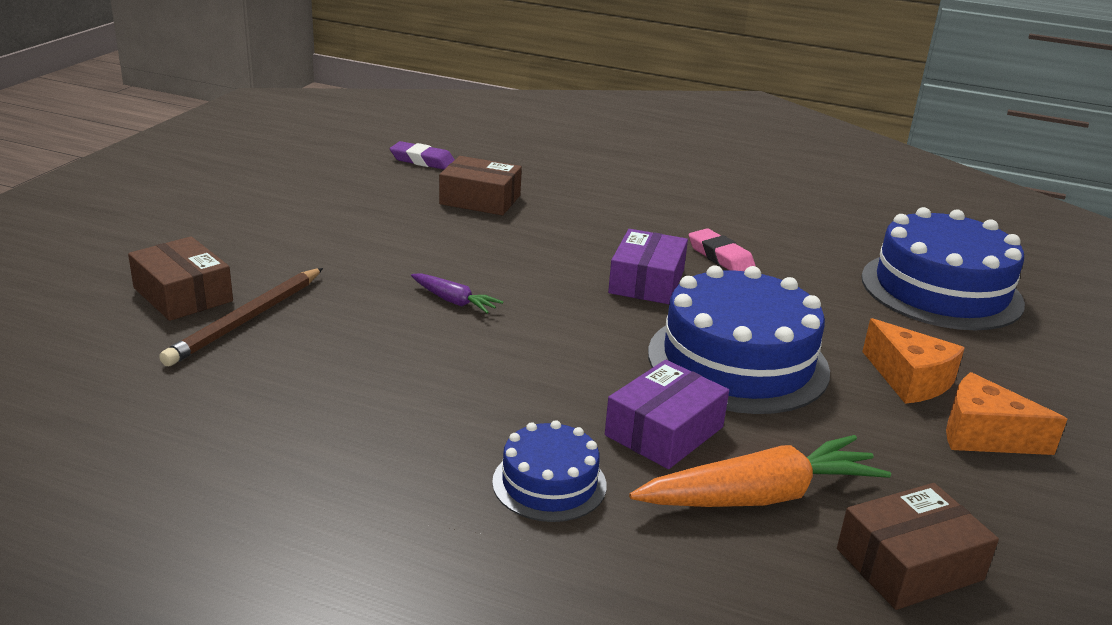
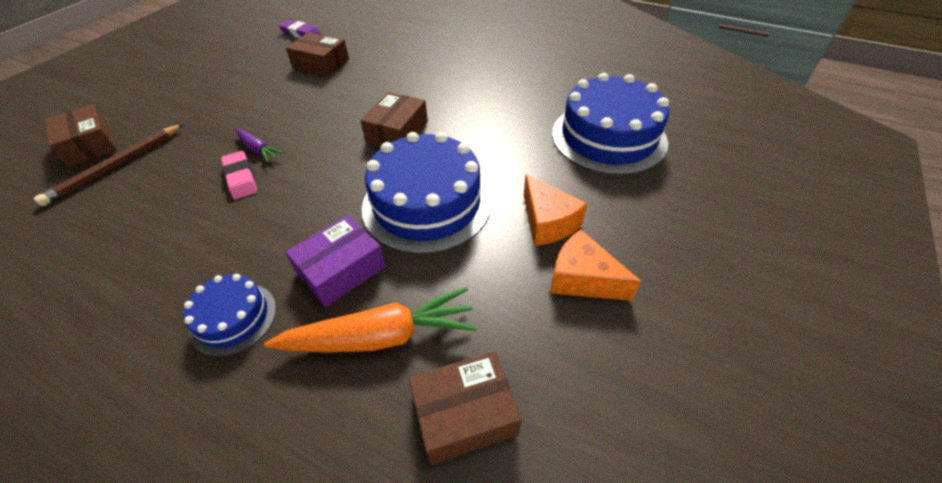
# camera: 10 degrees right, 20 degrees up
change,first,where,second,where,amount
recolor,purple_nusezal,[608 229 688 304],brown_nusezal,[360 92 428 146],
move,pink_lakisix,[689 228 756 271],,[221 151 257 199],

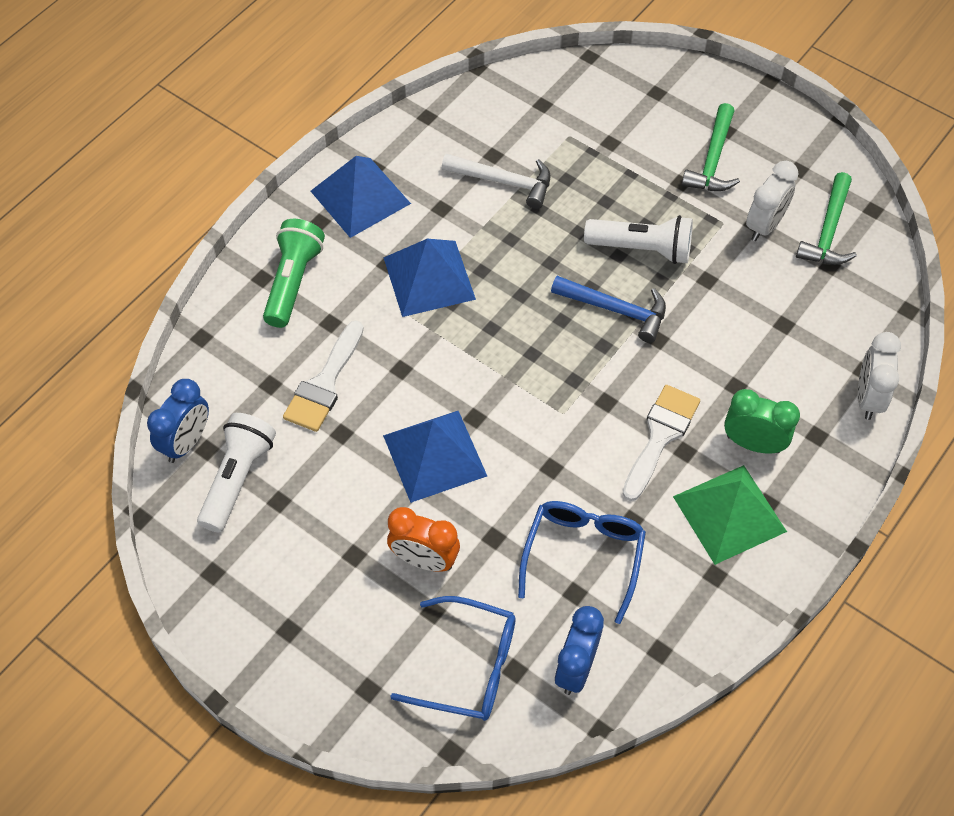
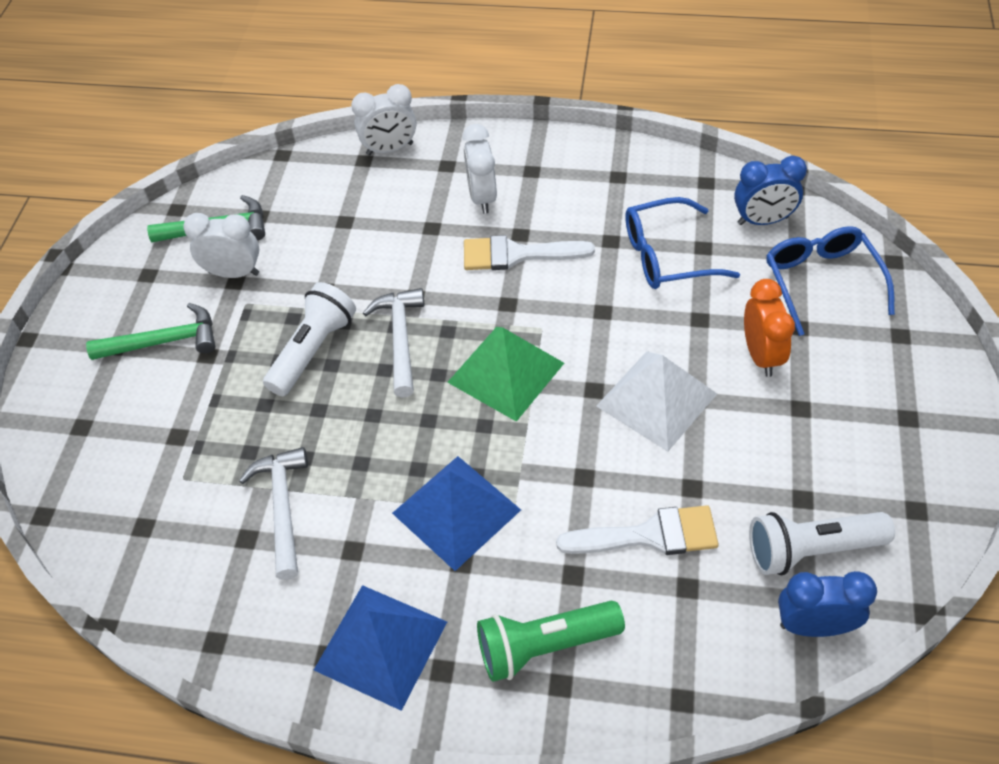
# camera: 115 degrees left, 5 degrees down
change,first,where,second,where,amount
recolor,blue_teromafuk,[383 411 487 503],white_teromafuk,[596 351 717 452],
recolor,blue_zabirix,[551 276 666 343],white_zabirix,[363 288 424 398],
rotate,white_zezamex,[584 215 693 264],,[263 282 356 396],45 degrees clockwise
move,green_teromafuk,[673 465 787 565],,[447 327 564 422],
recolor,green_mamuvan,[724 389 800 454],white_mamuvan,[462 124 497 214],

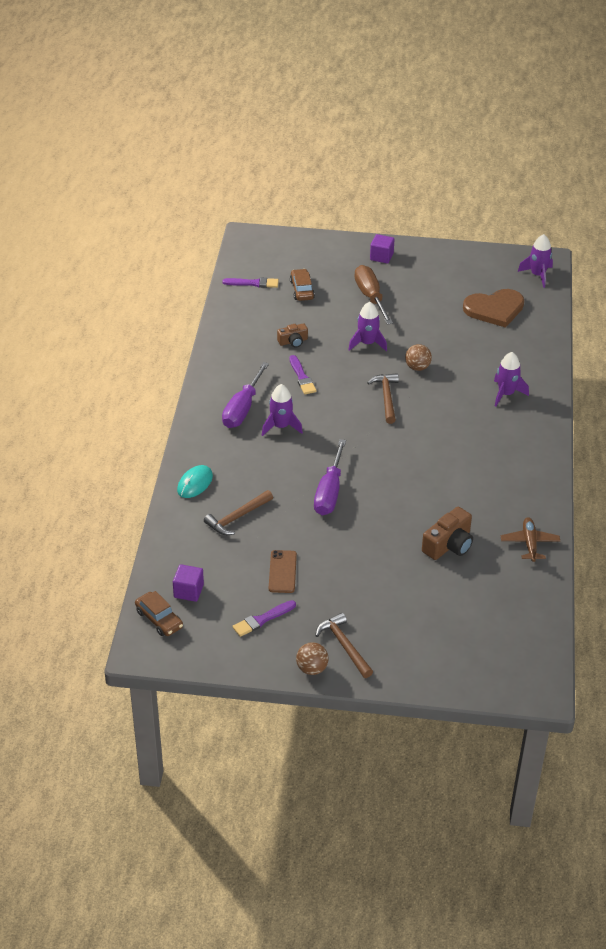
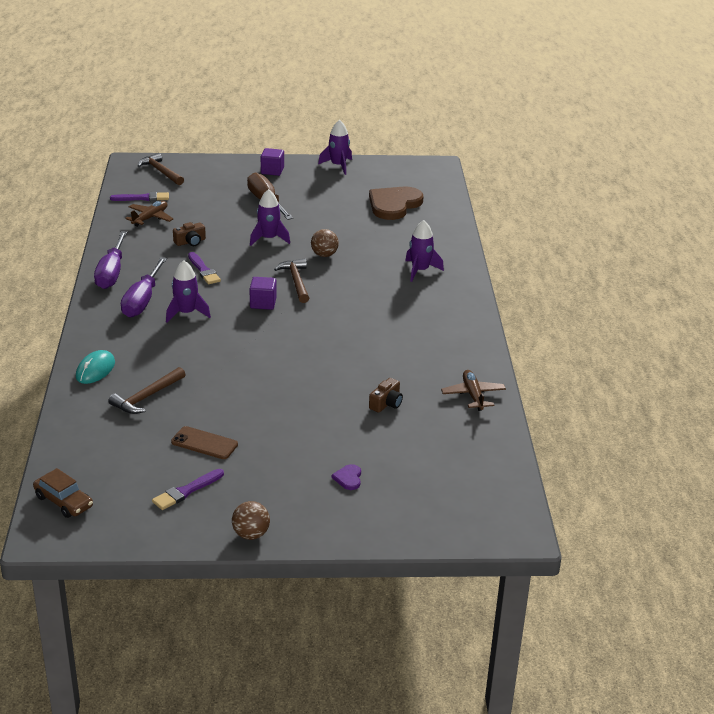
# camera: 10 degrees left, 10 degrees down
change,first,where,second,where,amount
move,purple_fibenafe,[173 564 204 602],,[250 277 277 310],
rotate,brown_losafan,[269 550 297 593],,[171 426 238 459],60 degrees counterclockwise
delete,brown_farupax,[290 269 315 301],,,
move,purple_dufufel,[314 439 346 515],,[94 231 127 289],
move,brown_zabirix,[315 612 373 678],,[138 153 184 185],
resize,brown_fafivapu,[422 507 473 560],,[369 378 403 413],x0.61
rotate,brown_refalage,[463 289 524 328],,[369 187 423 220],150 degrees clockwise
move,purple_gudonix,[518 234 553 288],,[318 120 352 175],
insert,,,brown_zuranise,[125 201 173 227],
insert,,,purple_refalage,[332 464 361 490],

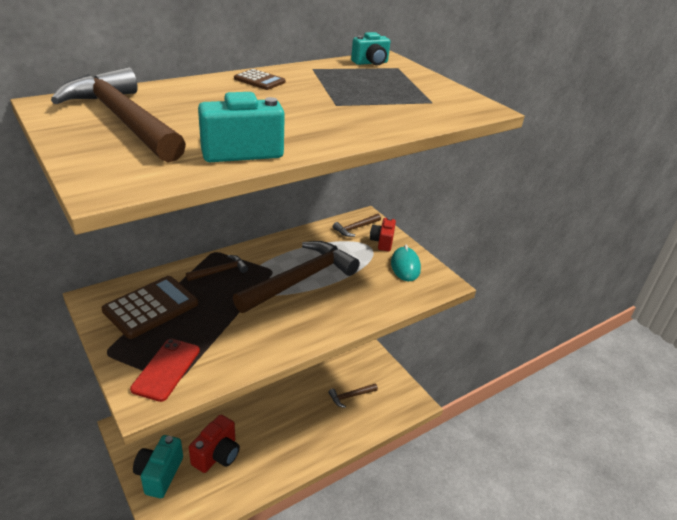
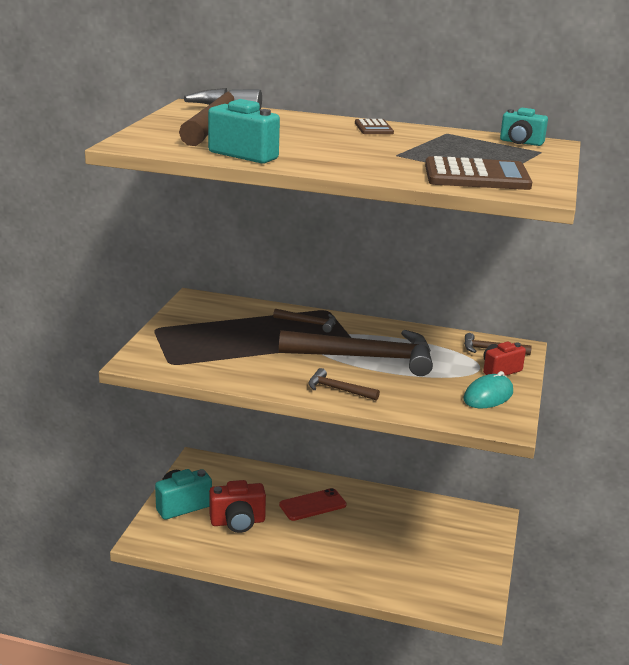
# camera: 50 degrees right, 10 degrees down
change,first,where,second,where,amount
move,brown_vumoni,[102 276 198 339],,[425 156 532 190],
move,red_losafan,[130 339 200 402],,[279 488 347 521],
move,brown_zabirix,[328 384 378 408],,[308 368 380 401],

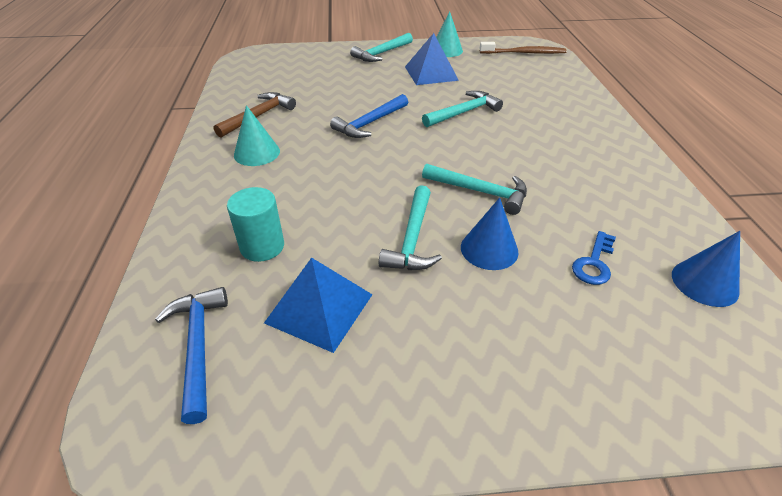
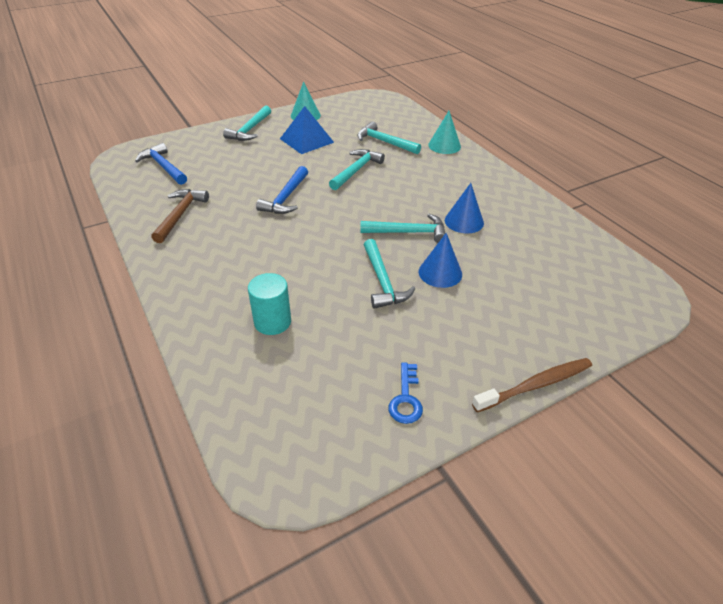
# camera: 25 degrees left, 0 degrees up
change,first,where,second,where,amount
move,blue_zabirix,[155 287 228 424],,[135 143 187 185],
move,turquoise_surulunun,[234 105 280 166],,[428 111 461 154],
delete,blue_teromafuk,[264 258 373 353],,,
move,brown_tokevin,[480 42 567 54],,[472 358 592 412],
move,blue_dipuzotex,[572 231 616 285],,[388 362 423 424],
move,blue_surulunun,[672 231 740 307],,[445 183 484 233],
insert,,,turquoise_zabirix,[357 121 421 154],

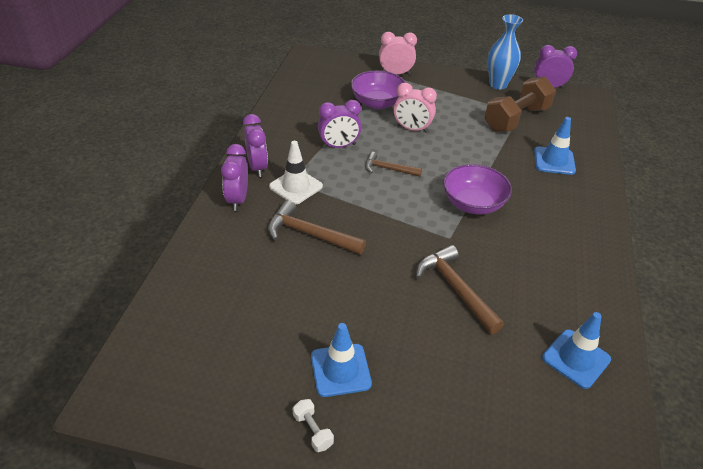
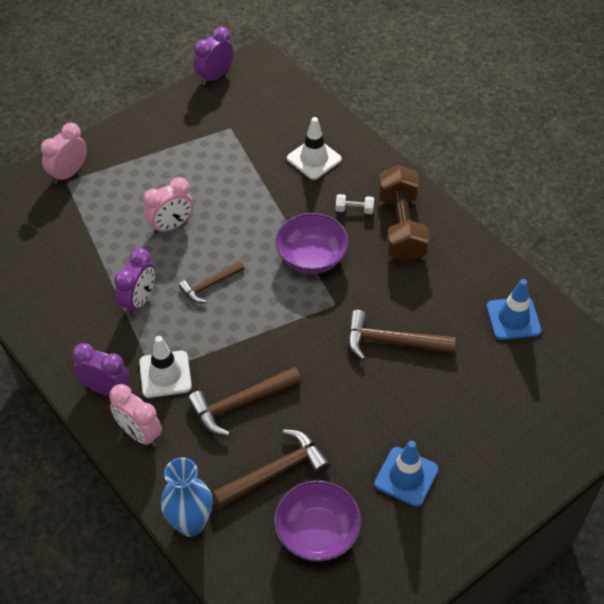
# camera: 50 degrees left, 10 degrees up
change,first,where,second,where,amount
recolor,purple_mamuvan,[221 144 248 211],pink_mamuvan,[109 384 162 447],
move,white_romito,[293 399 334 452],,[336 194 374 214],
move,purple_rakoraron,[351 71 406 109],,[274 480 362 562],
move,brown_romito,[485 77 556 132],,[378 165 430 262],
move,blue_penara,[488 14 523 90],,[161 457 213 537],
recolor,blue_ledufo,[534 117 576 175],white_ledufo,[287 117 342 180],
insert,,,brown_zabirix,[212 429 330 508],

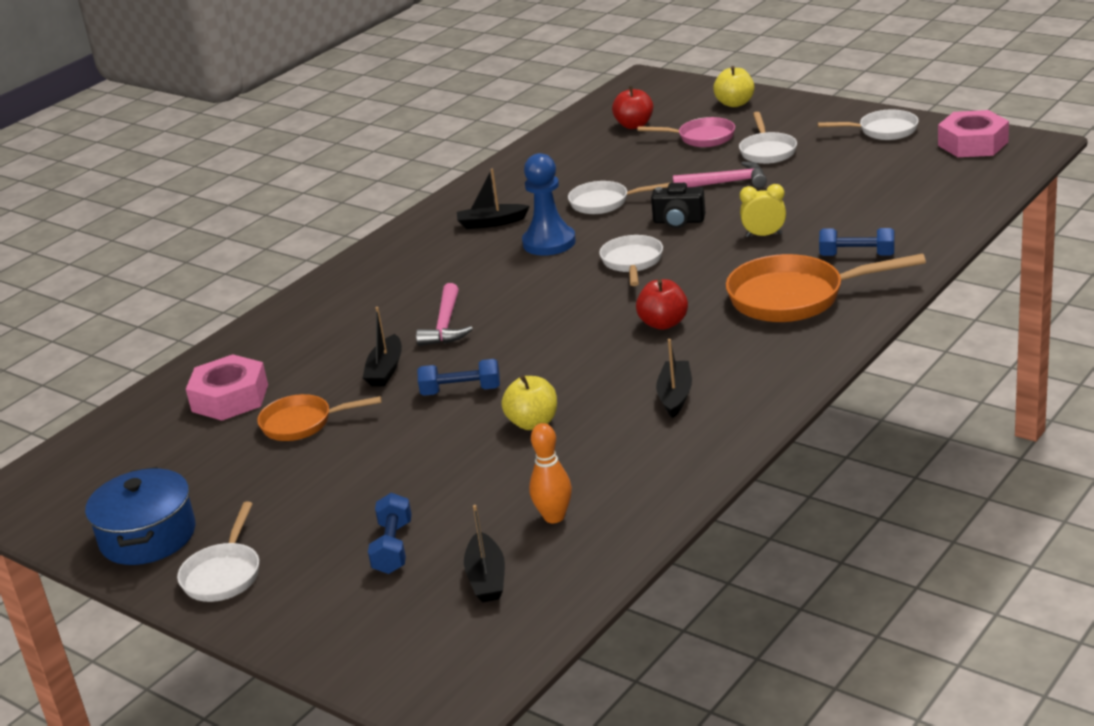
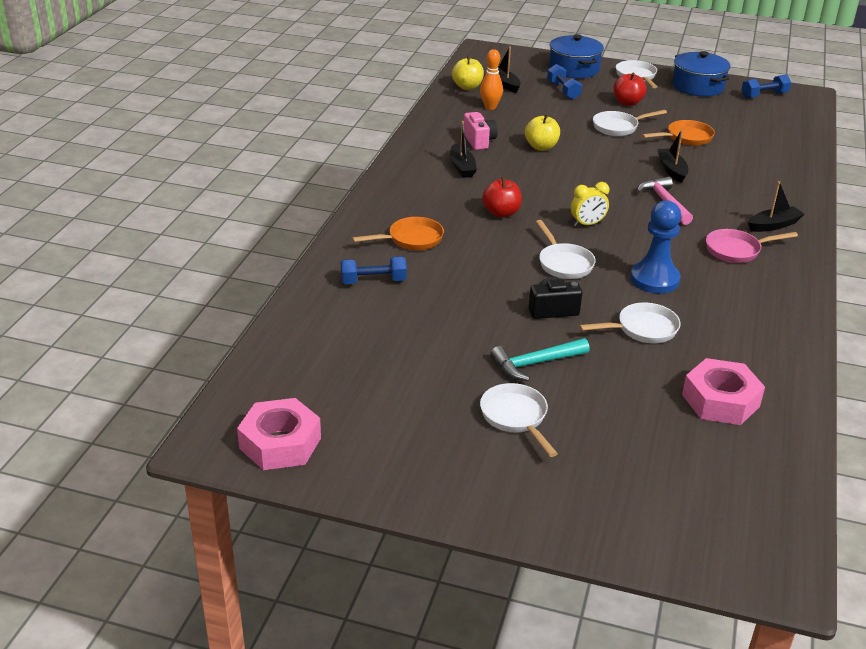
# camera: 155 degrees right, 5 degrees up
change,first,where,second,where,amount
move,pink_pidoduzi,[186 354 268 420],,[682 358 765 425],
move,blue_romito,[417 359 500 396],,[741 74 792 99],
move,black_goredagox,[457 168 530 229],,[748 181 804 232],
move,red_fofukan,[612 86 653 129],,[613 73 647 106],
move,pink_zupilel,[637 117 735 147],,[706 229 798 263],
recolor,pink_zabirix,[673 161 767 188],turquoise_zabirix,[490 338 590 381],
move,yellow_fofukan,[713 66 755 107],,[452 56 484 90],
resize,orange_zupilel,[726 253 926 322],,[352 217 444 250],x0.60
move,yellow_mamuvan,[740 184 786 237],,[571 182 609 227],
move,white_zupilel,[817 109 919 140],,[593 110 667 136],
insert,,,pink_fafivapu,[464 112 498 150],
insert,,,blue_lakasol,[549 34 604 78],

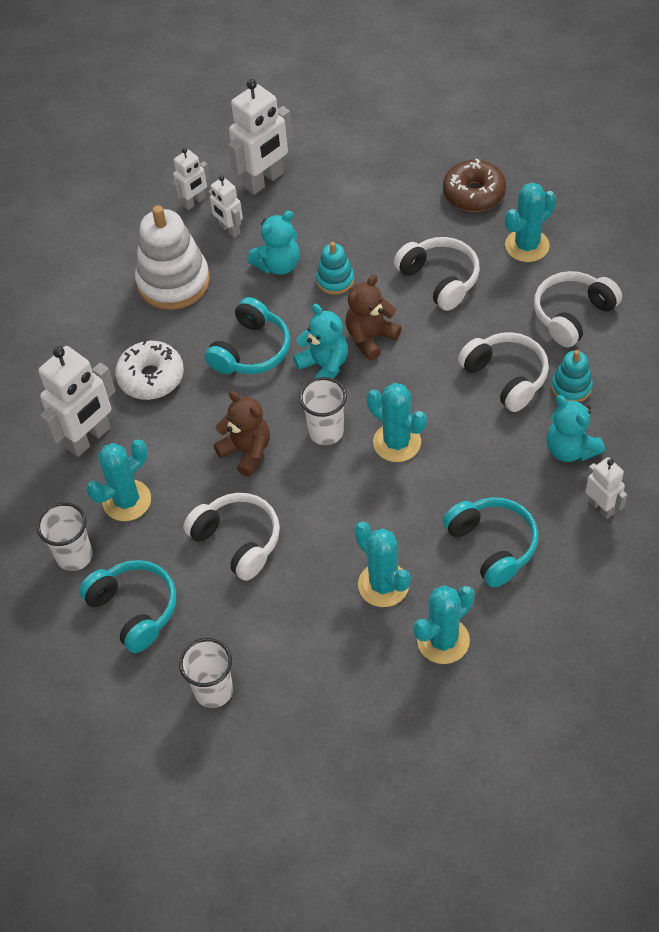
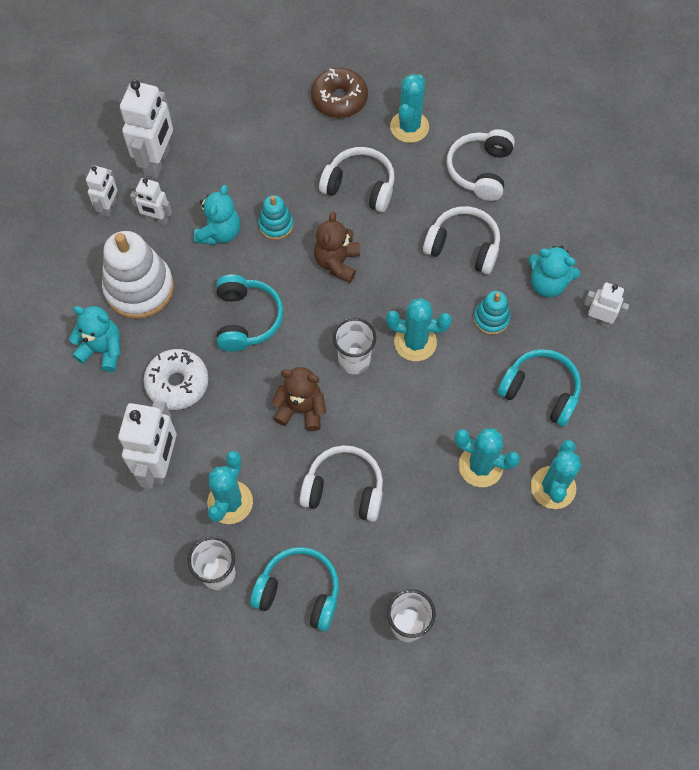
# camera: 35 degrees left, 10 degrees up
change,first,where,second,where,amount
move,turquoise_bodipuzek,[293 304 348 379],,[69 306 121 372],
move,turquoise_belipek,[551 350 593 402],,[474 291 510 335],

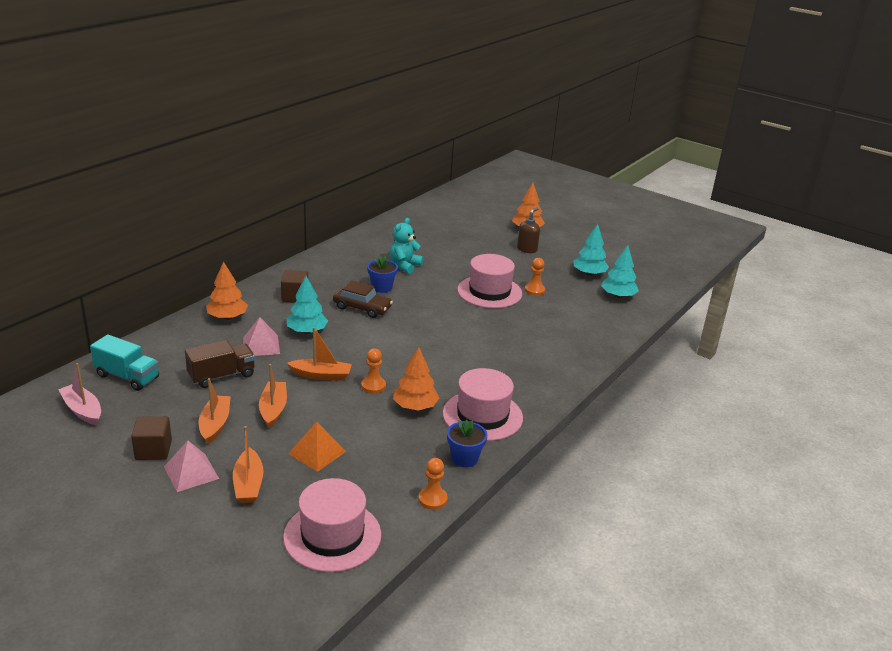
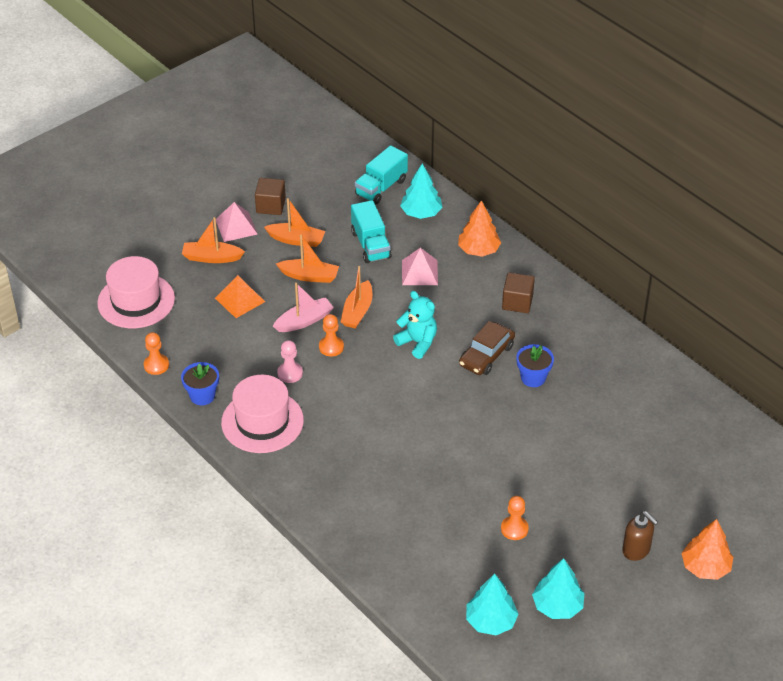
# camera: 105 degrees right, 15 degrees up
change,first,where,second,where,amount
move,pink_goredagox,[58 363 101 425],,[273 283 334 332],
recolor,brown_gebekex,[185 340 255 388],turquoise_gebekex,[351 200 392 263],
move,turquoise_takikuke,[287 276 328 334],,[400 164 443 219],
move,turquoise_bodipuzek,[390 218 423 274],,[393 291 437 359],
replace,orange_takikuke,[393 347 439 411],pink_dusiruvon,[277 340 303 383],
delete,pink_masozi,[457 254 522 308],,,

